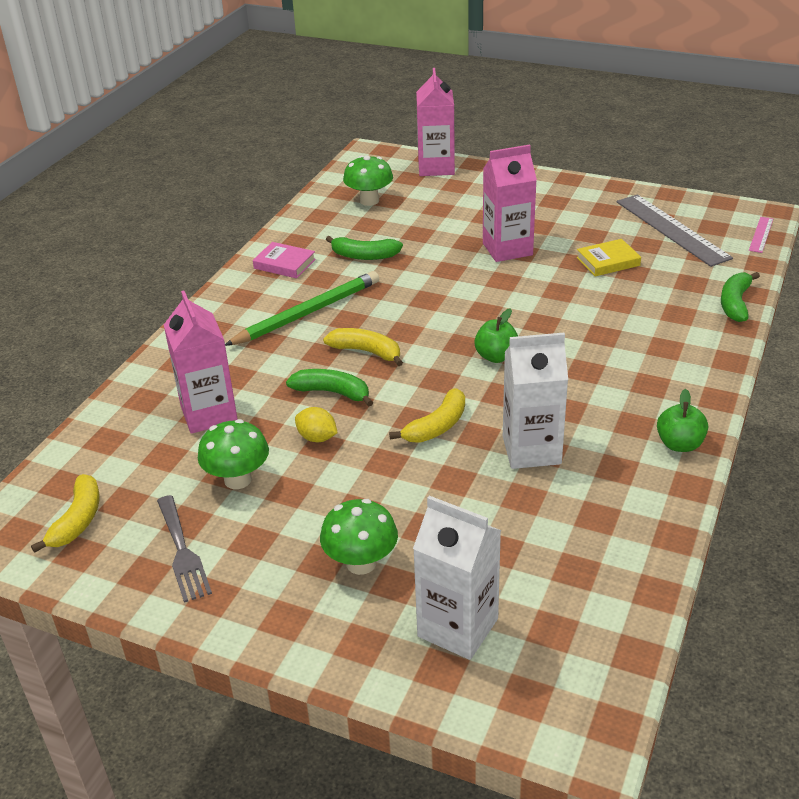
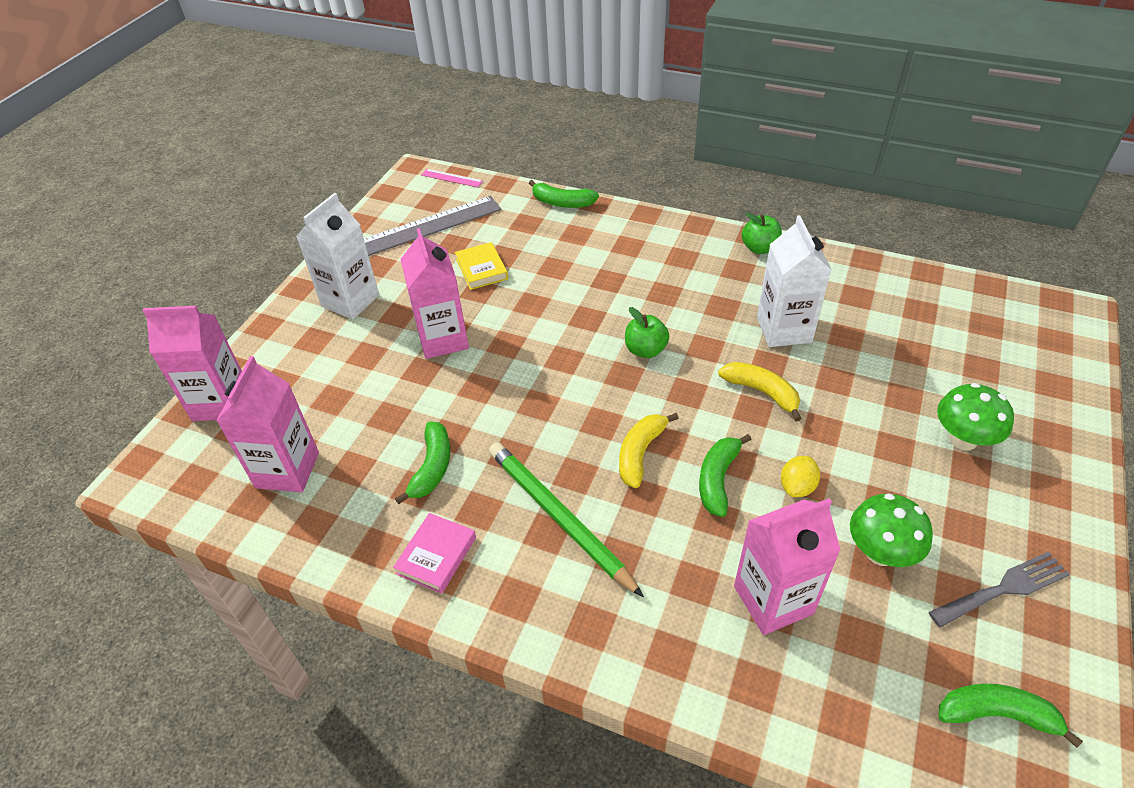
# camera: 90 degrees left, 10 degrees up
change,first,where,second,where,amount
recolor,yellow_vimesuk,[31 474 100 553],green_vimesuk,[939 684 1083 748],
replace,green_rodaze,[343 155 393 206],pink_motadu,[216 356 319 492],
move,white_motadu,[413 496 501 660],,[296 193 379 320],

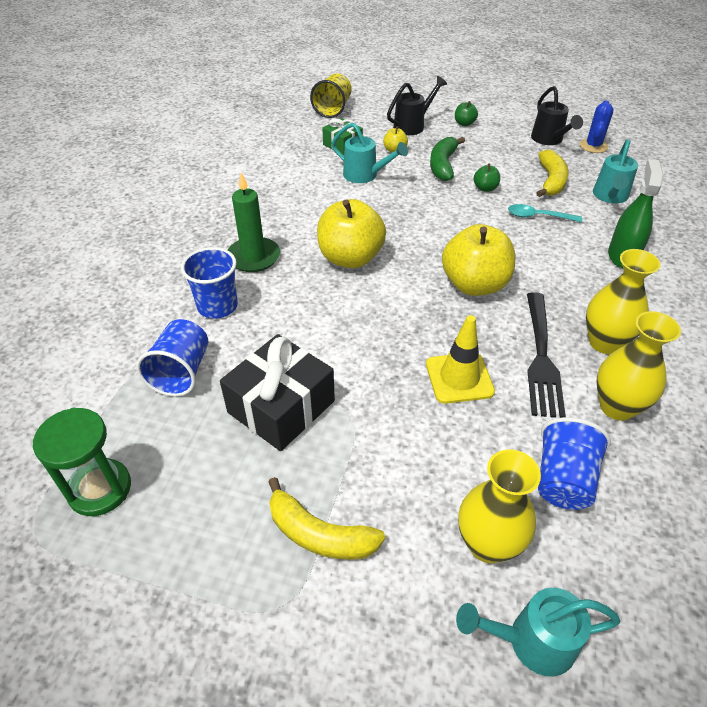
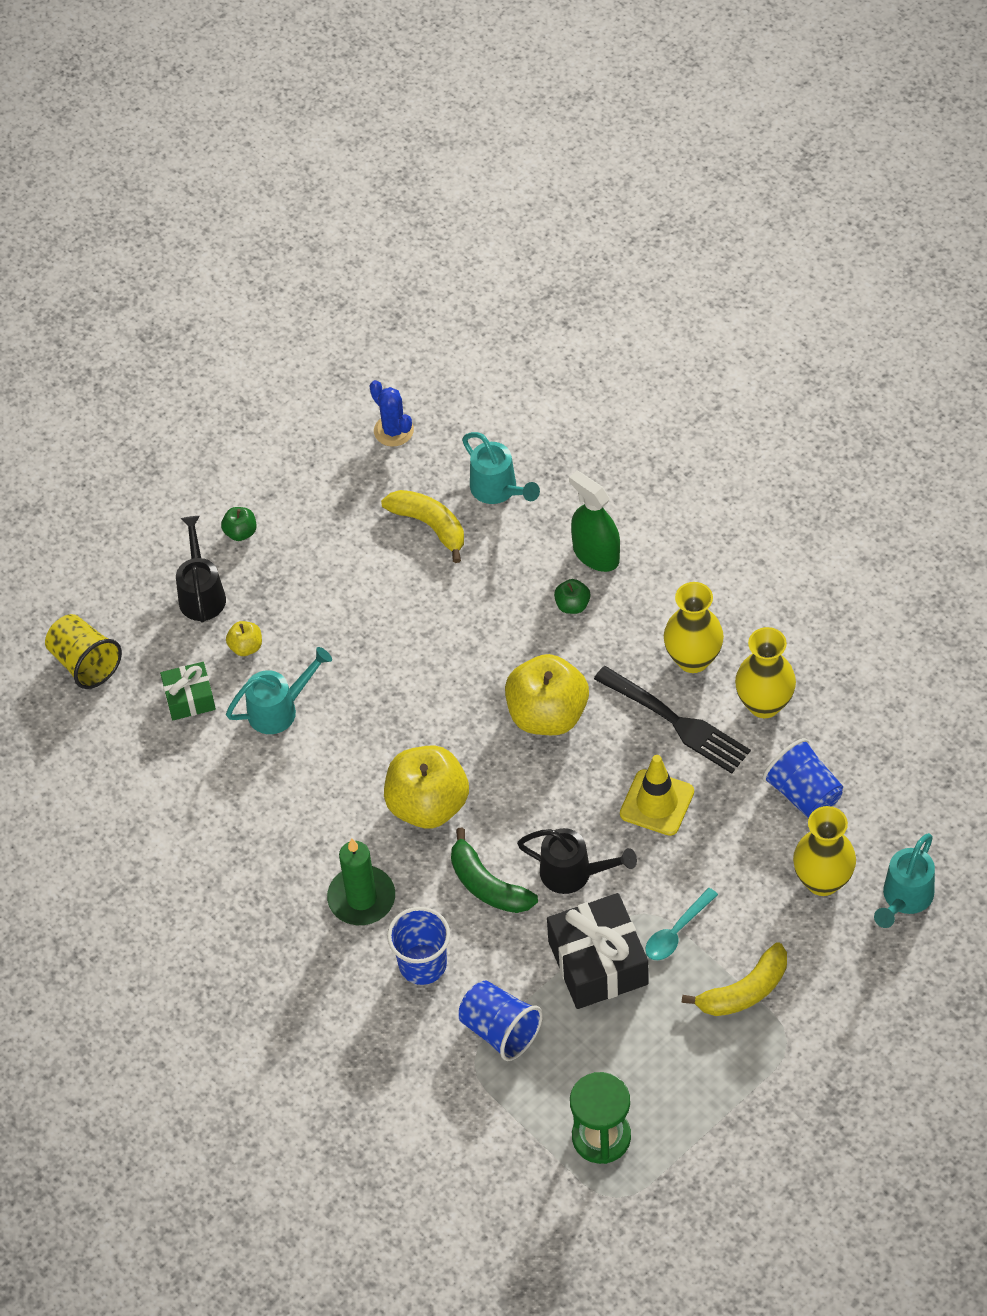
# camera: 55 degrees left, 10 degrees up
change,first,where,second,where,amount
move,green_vimesuk,[430 137 465 181],,[451 828 538 913],
move,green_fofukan,[473 163 500 192],,[554 579 591 614],
move,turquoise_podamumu,[508 204 582 222],,[645 888 718 960],
move,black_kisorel,[531 86 583 145],,[517 828 637 894],

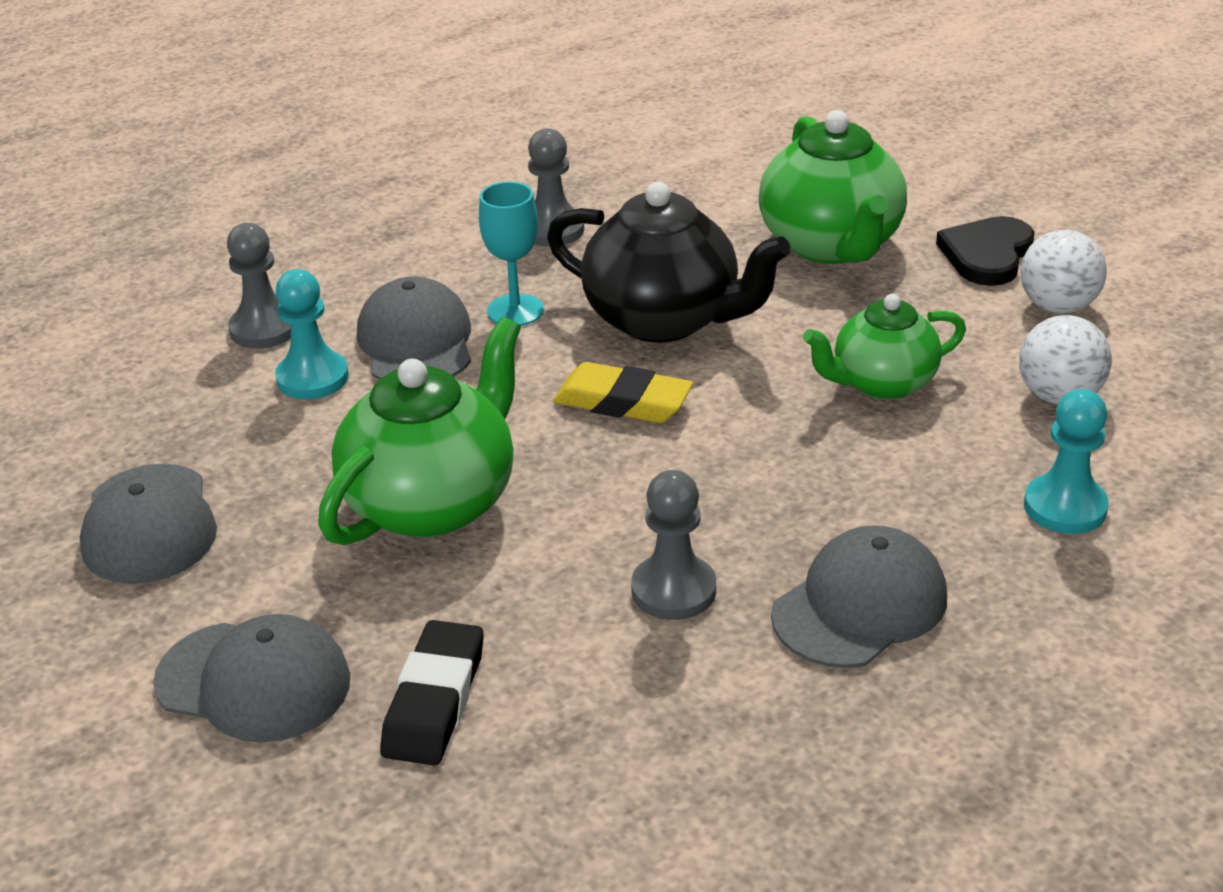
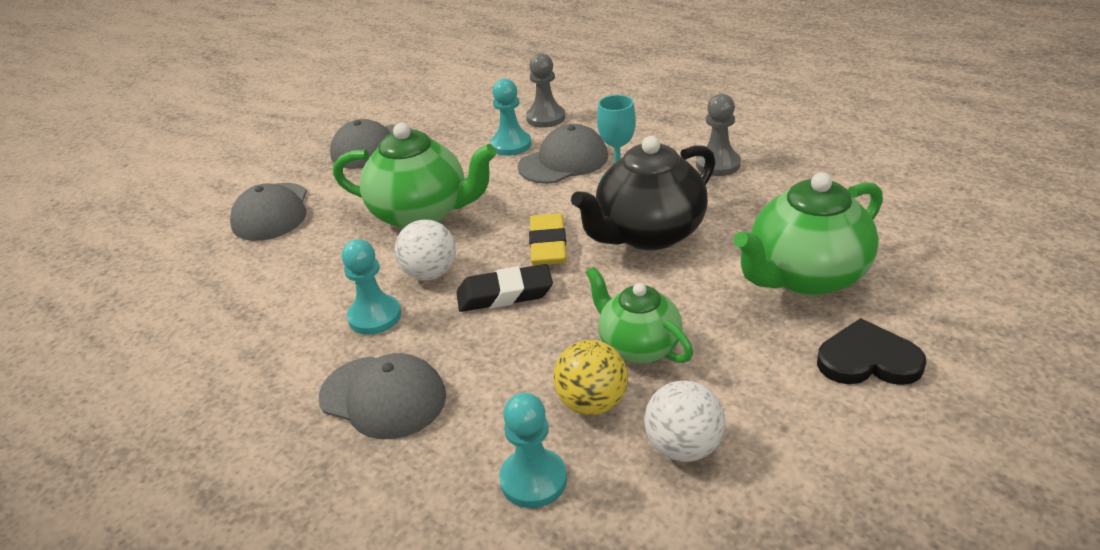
# camera: 70 degrees right, 0 degrees up
change,first,where,second,where,amount
move,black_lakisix,[380 620 484 765],,[456 264 553 312],
rotate,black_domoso,[547 182 791 343],,[571 136 716 250],45 degrees clockwise
recolor,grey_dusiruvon,[631 470 716 620],turquoise_dusiruvon,[342 239 401 335],
move,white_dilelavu,[1021 230 1107 314],,[395 220 456 280],
insert,,,yellow_dilelavu,[553 340 628 415],

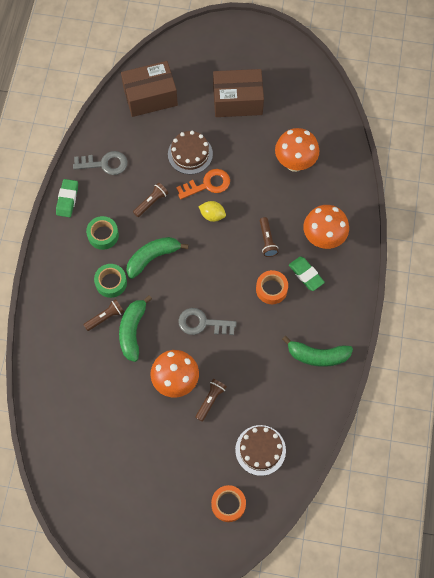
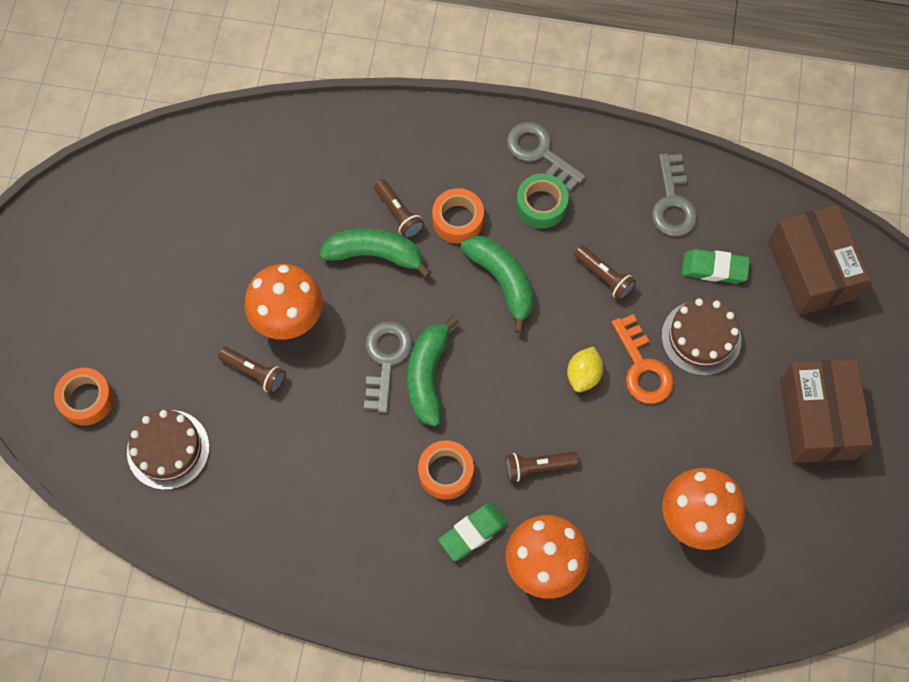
# camera: 90 degrees right, 0 degrees up
change,first,where,second,where,amount
move,green_lakisix,[56 179 78 217],,[682 249 750 283],
recolor,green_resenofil,[94 264 127 298],orange_resenofil,[432 188 484 244],
move,green_vimesuk,[282 336 353 367],,[407 316 459 427],
insert,,,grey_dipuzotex,[507 122 586 191],

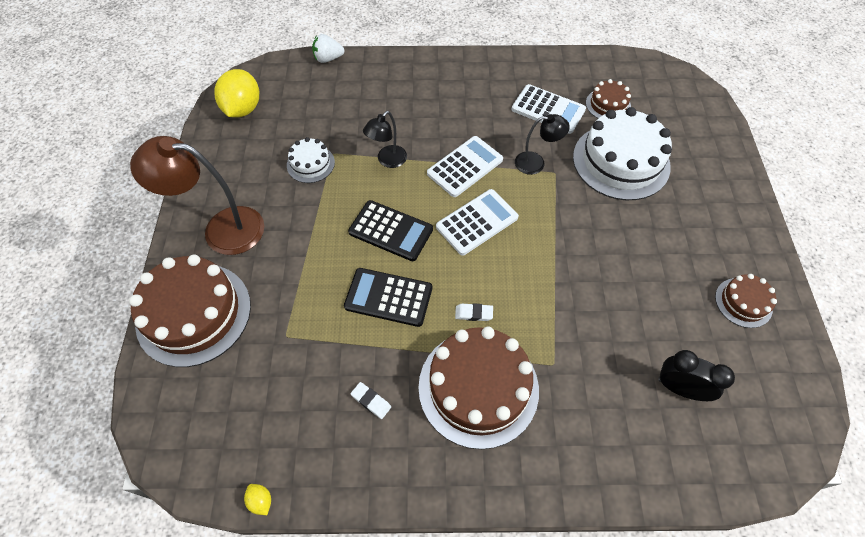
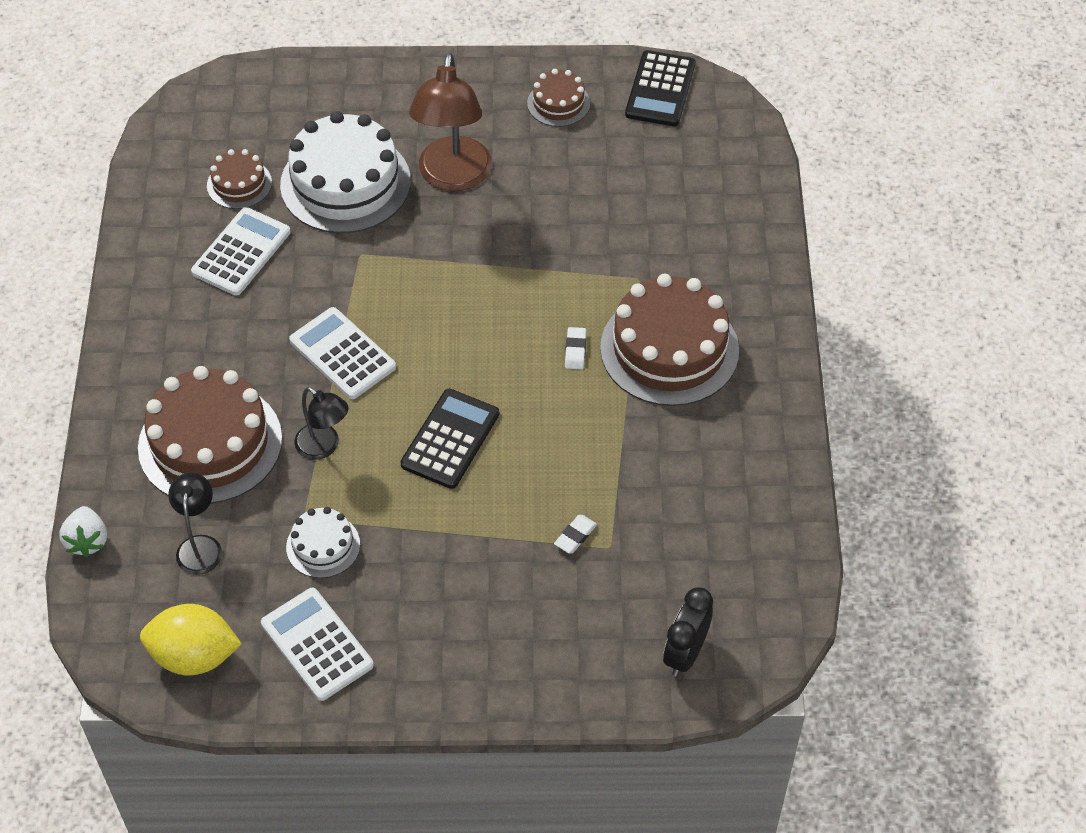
# camera: 90 degrees left, 5 degrees down
change,first,where,second,where,amount
move,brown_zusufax,[129 255 251 367],,[138 366 282 504],
move,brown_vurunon,[130 136 264 255],,[409 53 492 191],
delete,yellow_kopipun,[244 484 271 515],,,
move,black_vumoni,[344 268 432 327],,[625 50 695 126],
move,white_lakisix,[351 382 391 419],,[554 515 597 554],
move,white_vumoni,[436 189 519 256],,[261 588 374 701],
move,black_vurunon,[515 114 570 175],,[168 473 222 575],
move,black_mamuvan,[658 350 735 401],,[663 587 713 676],

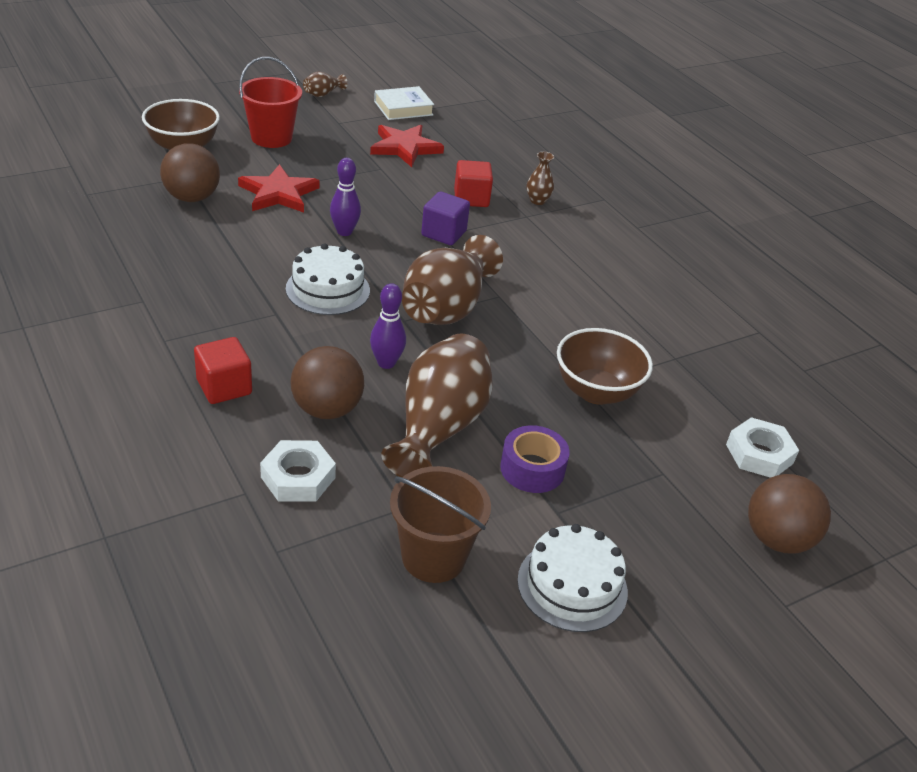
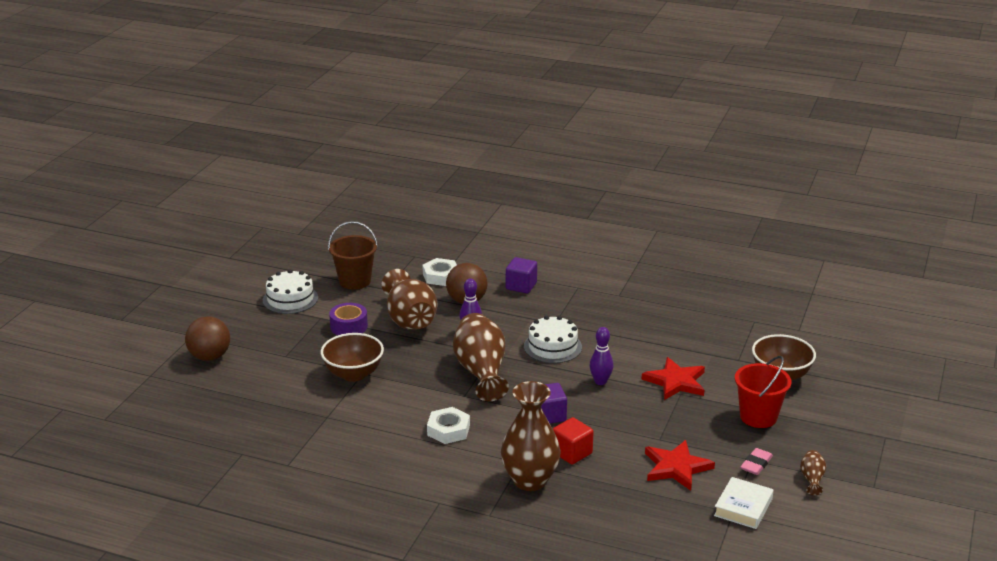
# camera: 145 degrees right, 10 degrees down
change,first,where,second,where,amount
delete,brown_dilelavu,[160 143 220 202],,,
recolor,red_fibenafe,[194 337 252 404],purple_fibenafe,[506 257 537 293],
resize,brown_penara,[527 152 554 205],,[501 381 561 491],x2.30
move,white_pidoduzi,[726 417 799 478],,[427 407 470 444],
insert,,,pink_lakisix,[741 448 773 475],

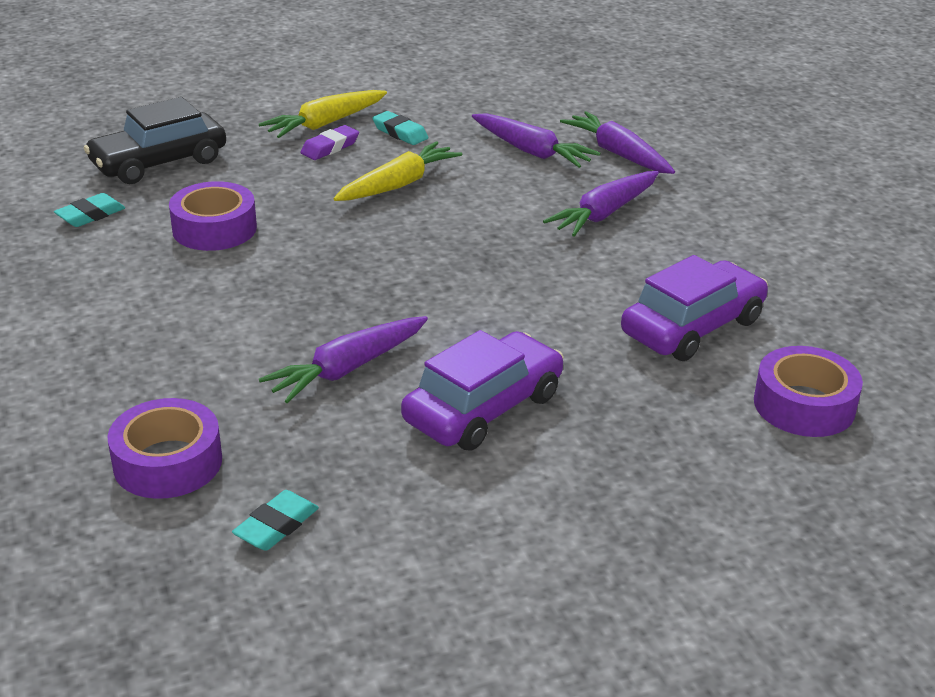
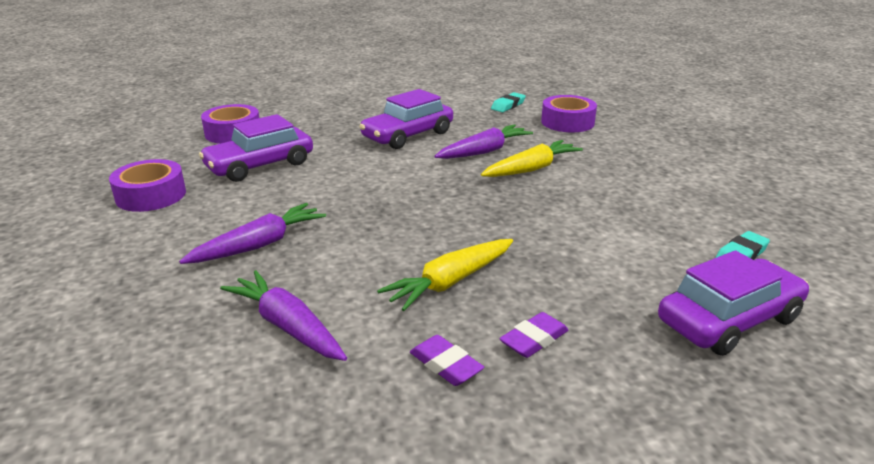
# camera: 175 degrees left, 5 degrees down
change,first,where,second,where,amount
recolor,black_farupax,[84 97 226 184],purple_farupax,[658 250 809 356],
move,purple_resenofil,[169 181 257 251],,[109 159 186 212],
move,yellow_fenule,[259 90 387 138],,[481 140 583 177],
recolor,turquoise_lakisix,[372 111 428 145],purple_lakisix,[410 335 484 386],
delete,purple_fenule,[560 111 675 174],,,

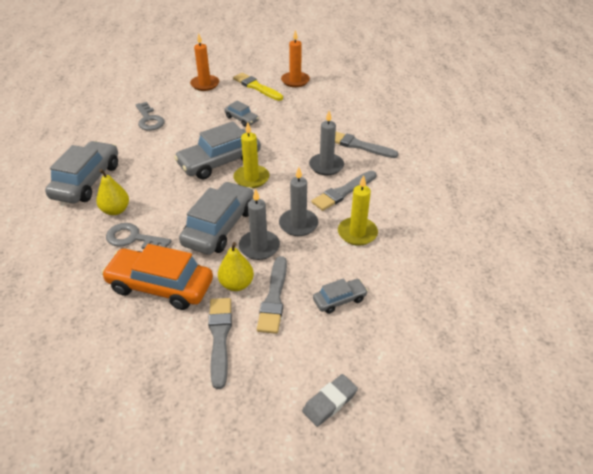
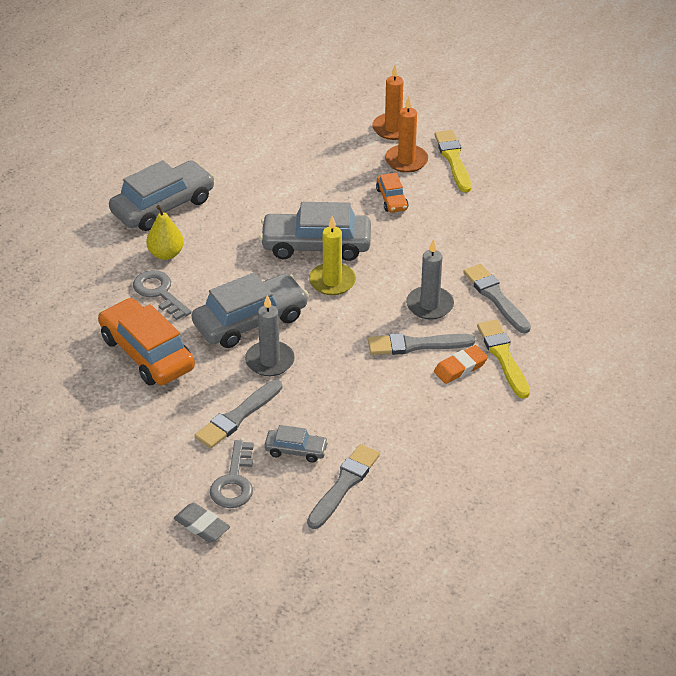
# camera: 35 degrees right, 0 degrees up
change,first,where,second,where,amount
move,grey_dipuzotex,[136 102 165 131],,[210 440 254 508],
move,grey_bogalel,[208 298 232 389],,[307 444 380 529],
delete,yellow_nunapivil,[218 242 254 291],,,
recolor,grey_farupax,[224 100 259 127],orange_farupax,[376 173 408 213],
delete,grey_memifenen,[279 167 318 236],,,
move,orange_memifenen,[281 30 310 87],,[385 97 428 173],
rotate,grey_lakisix,[302 374 358 427],,[174 502 230 543],45 degrees clockwise
delete,yellow_memifenen,[338 175 378 246],,,
insert,,,orange_lakisix,[434 345 488 384],
insert,,,yellow_bogalel,[477 319 530 399],

